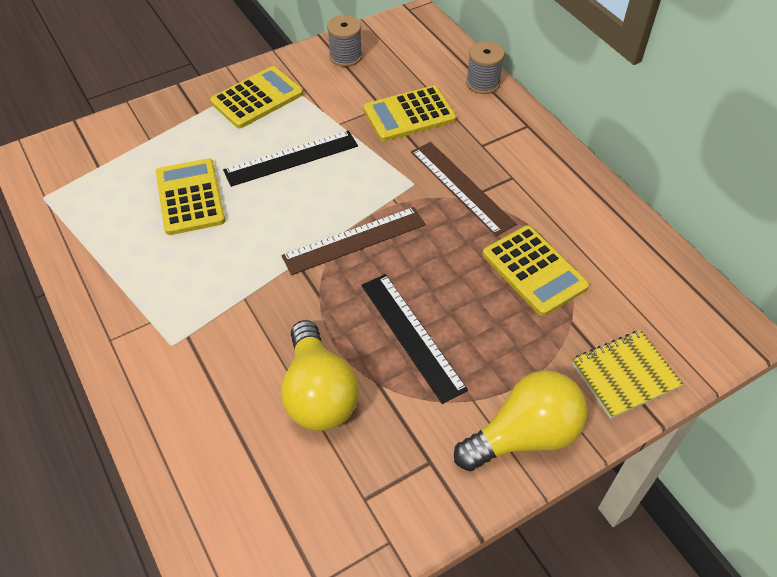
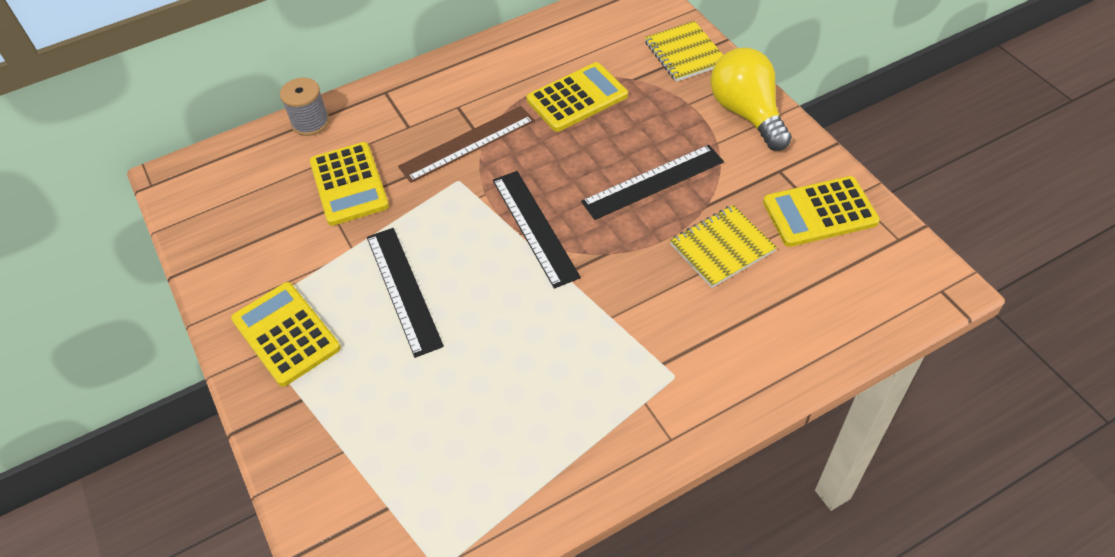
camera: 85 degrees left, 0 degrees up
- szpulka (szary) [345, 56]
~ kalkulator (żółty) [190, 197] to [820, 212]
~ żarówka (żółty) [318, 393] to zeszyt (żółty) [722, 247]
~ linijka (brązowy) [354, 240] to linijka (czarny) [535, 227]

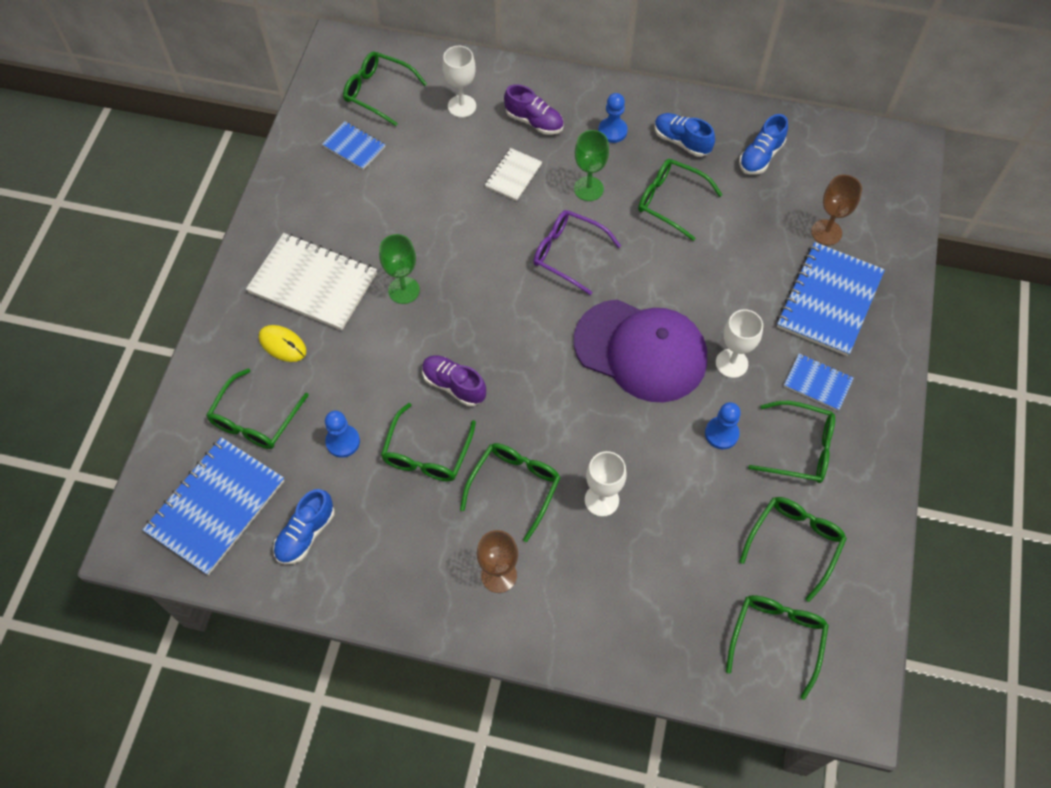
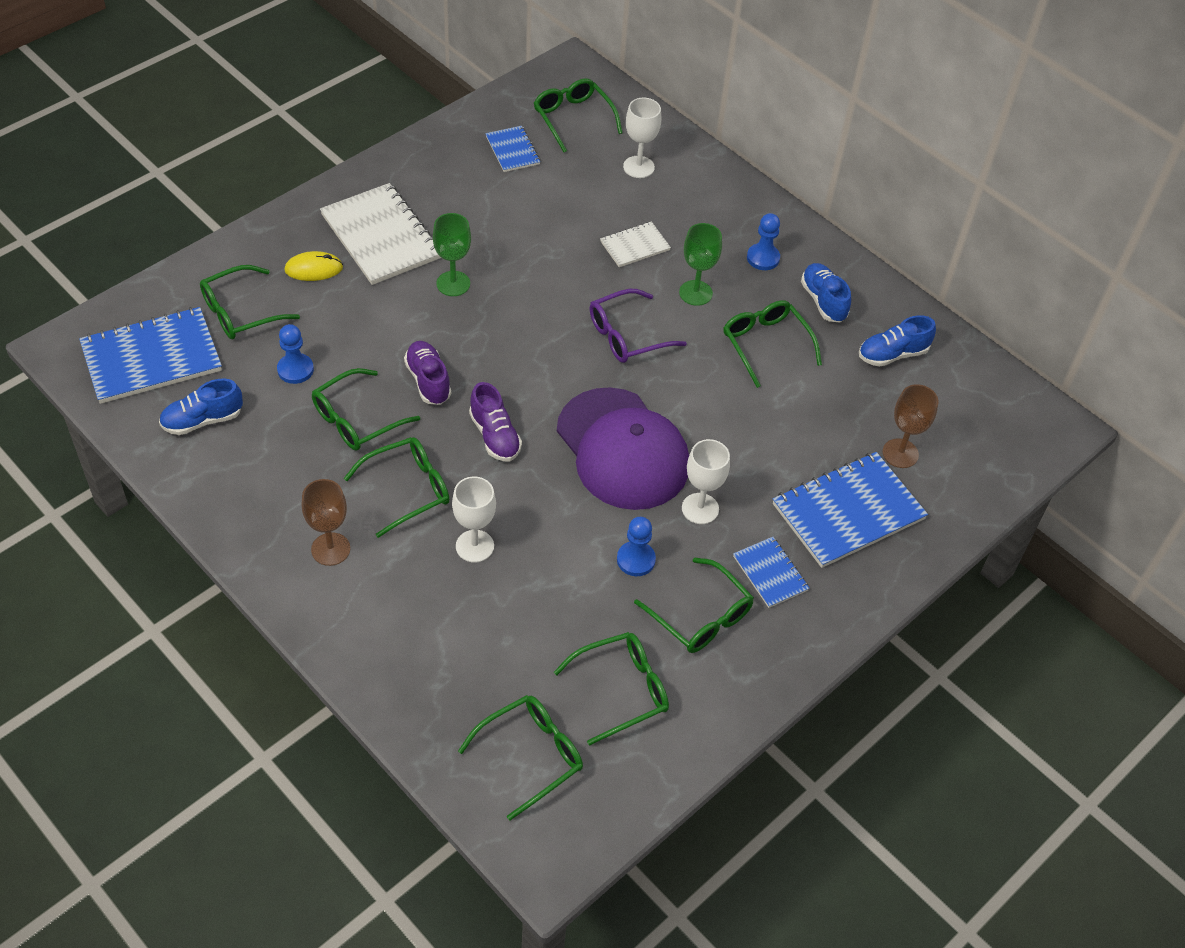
camera: 30 degrees right, 10 degrees down
~ but (fioletowy) [534, 121] to [495, 436]
~ myszka (żółty) [282, 344] = [313, 269] 75 degrees counterclockwise
~ okulary (fioletowy) [569, 254] = [627, 335] 90 degrees counterclockwise

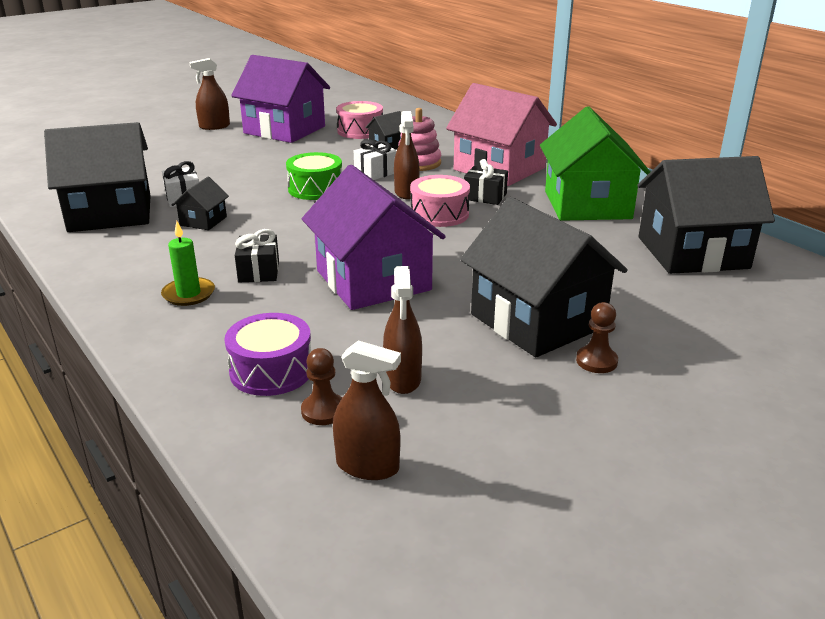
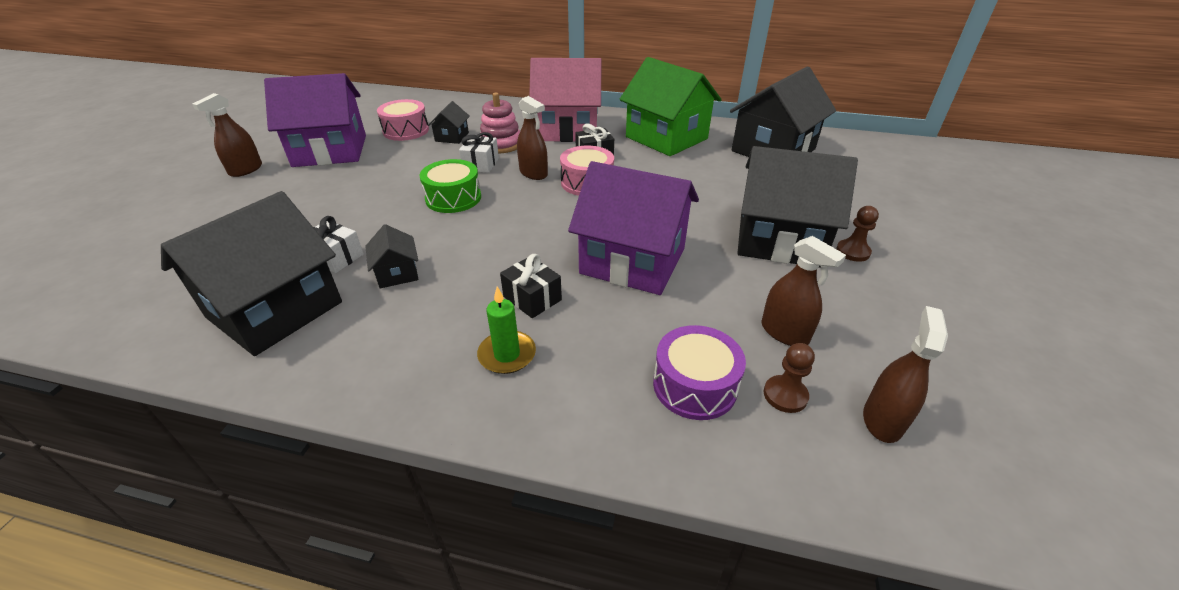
camera: 40 degrees left, 10 degrees up
~ spryskiwacz (brązowy) [367, 466] = [882, 420] 45 degrees counterclockwise

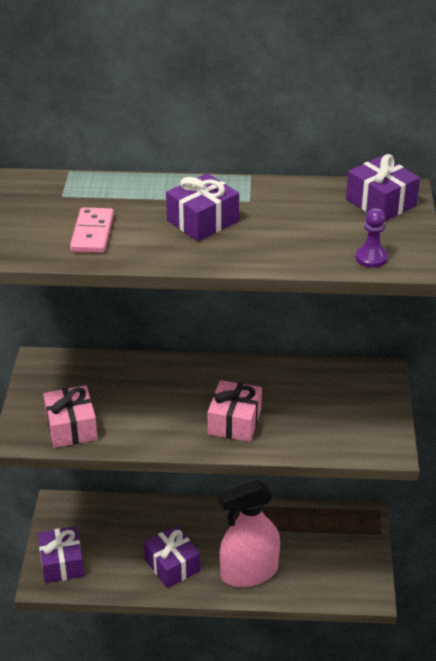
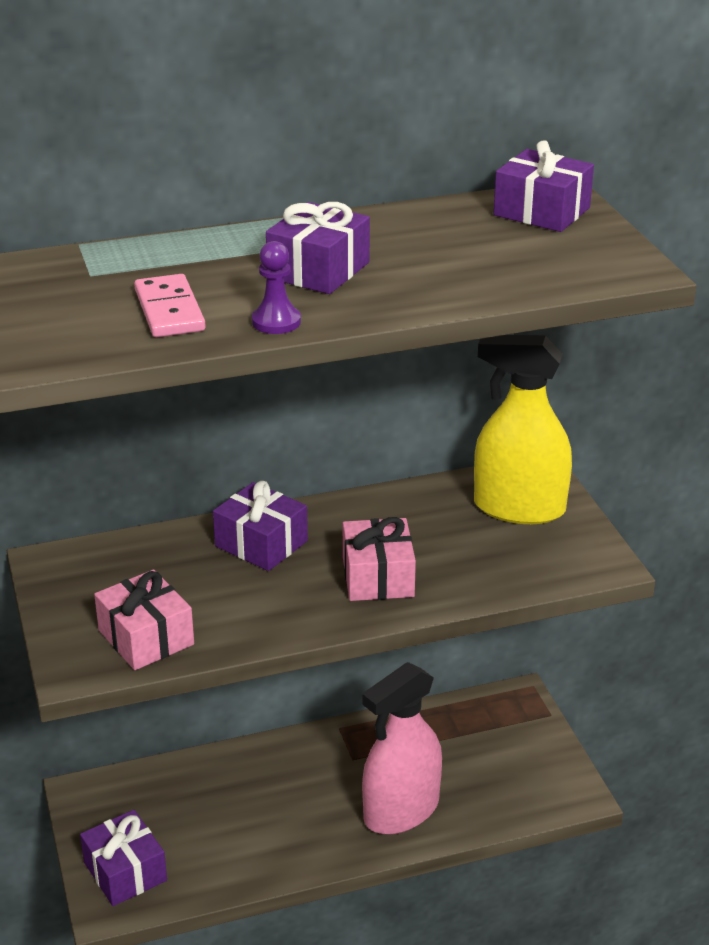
camera: 20 degrees left, 5 degrees down
+ spryskiwacz (żółty) [519, 508]
~ prezent (fioletowy) [172, 565] to [261, 543]
~ pionek (fioletowy) [371, 258] to [276, 322]

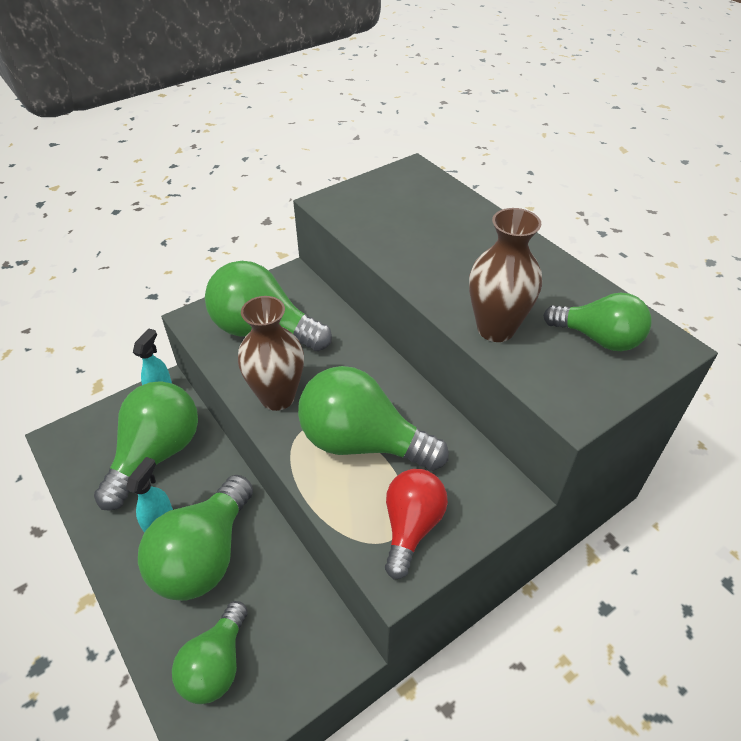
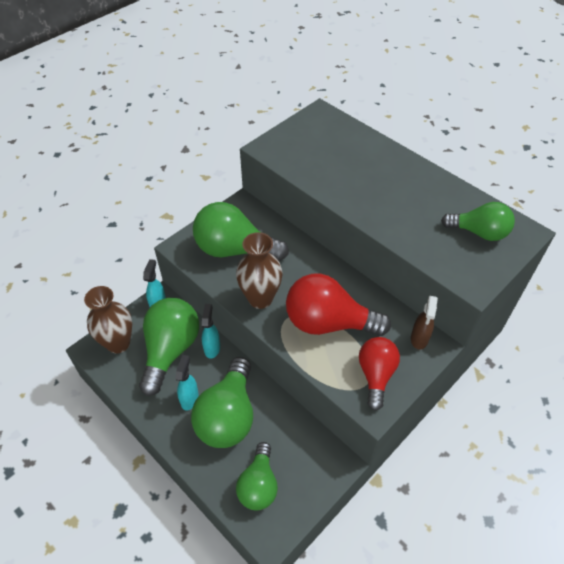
camera: 10 degrees left, 5 degrees up
+ spryskiwacz (turkusowy) [212, 348]
+ spryskiwacz (brązowy) [419, 339]
~ wazon (brązowy) [495, 329] to [118, 343]
~ żarówka (zielony) [362, 442] to żarówka (czerwony) [328, 323]

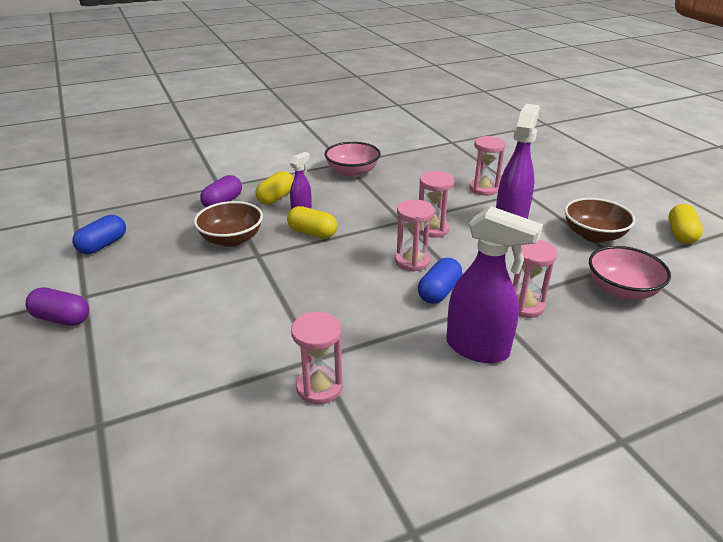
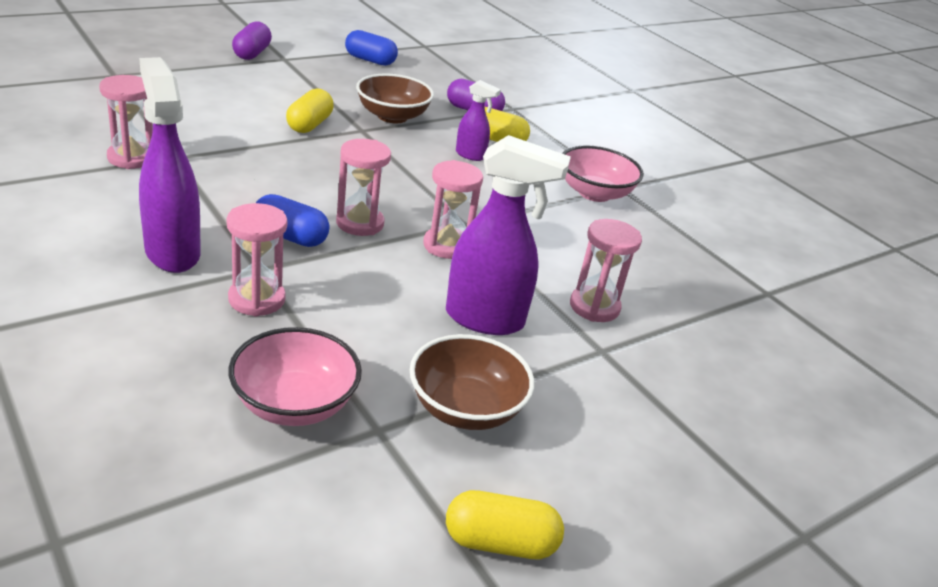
camera: 75 degrees right, 0 degrees up
~ kapsułka (żółty) [312, 233] to [309, 124]
~ spryskiwacz (fioletowy) [478, 348] = [172, 252] 135 degrees clockwise

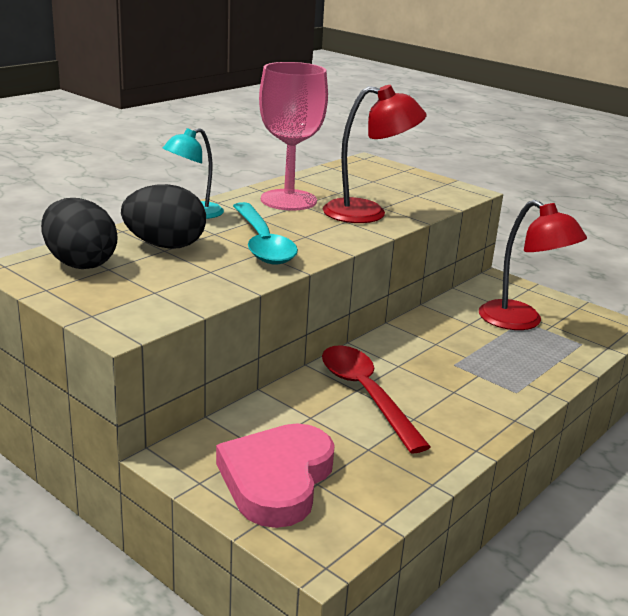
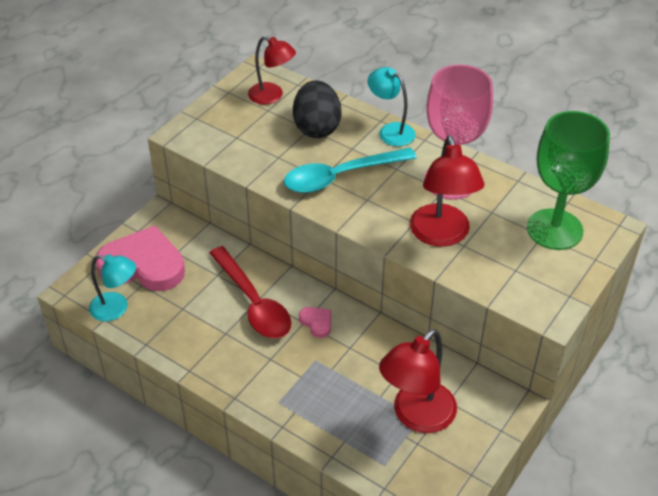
camera: 85 degrees right, 20 degrees up
+ lampka (turkusowy) [116, 308]
+ serce (różowy) [316, 322]
+ kielich (zielony) [554, 229]
~ jajko (czarny) [80, 263] to lampka (czerwony) [272, 96]
~ łyżka (czerwony) [365, 394] = [253, 303] 90 degrees clockwise

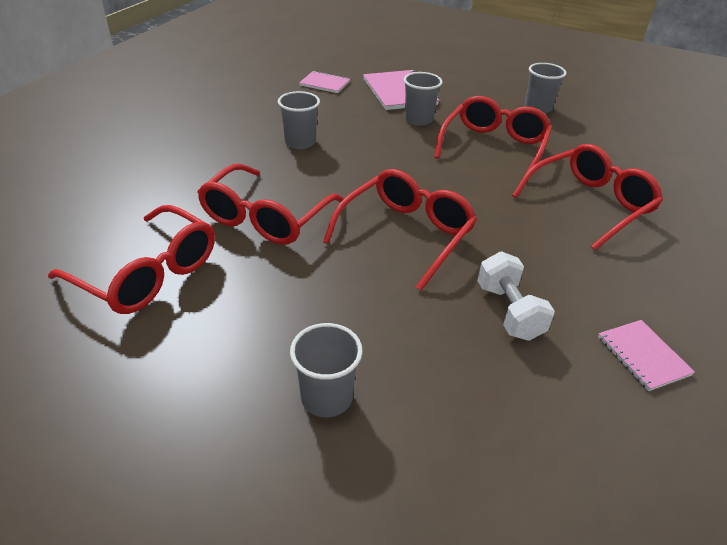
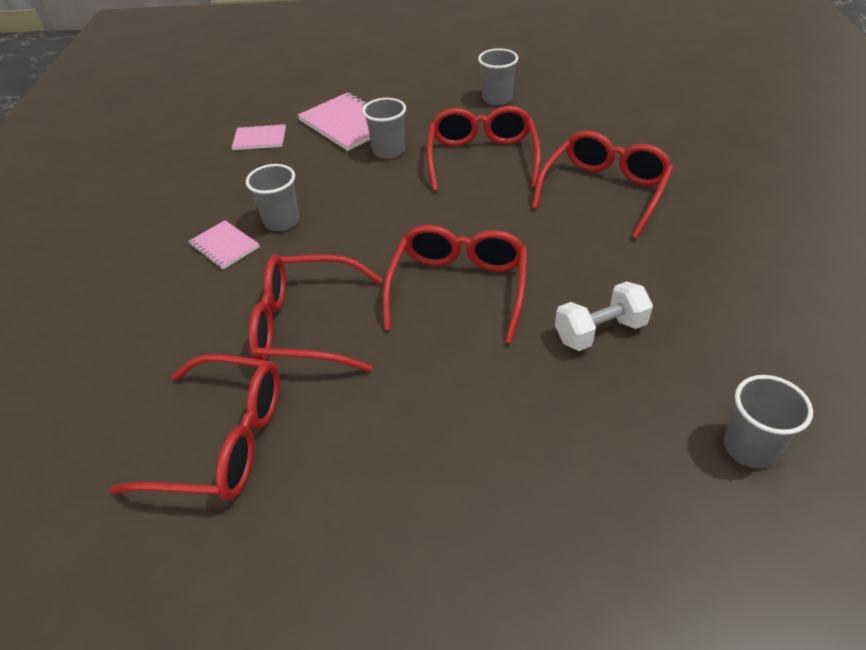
camera: 20 degrees left, 5 degrees up
~ szklanka (szary) [326, 397] to [749, 447]
~ zeszyt (różowy) [643, 356] to [224, 246]
~ okulary (czerwony) [265, 218] = [305, 325] 90 degrees clockwise
~ hantel (biały) [508, 311] = [600, 332] 75 degrees counterclockwise

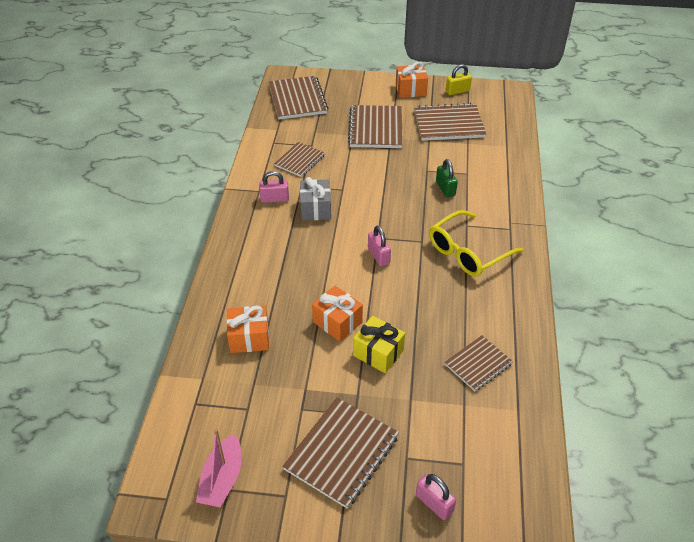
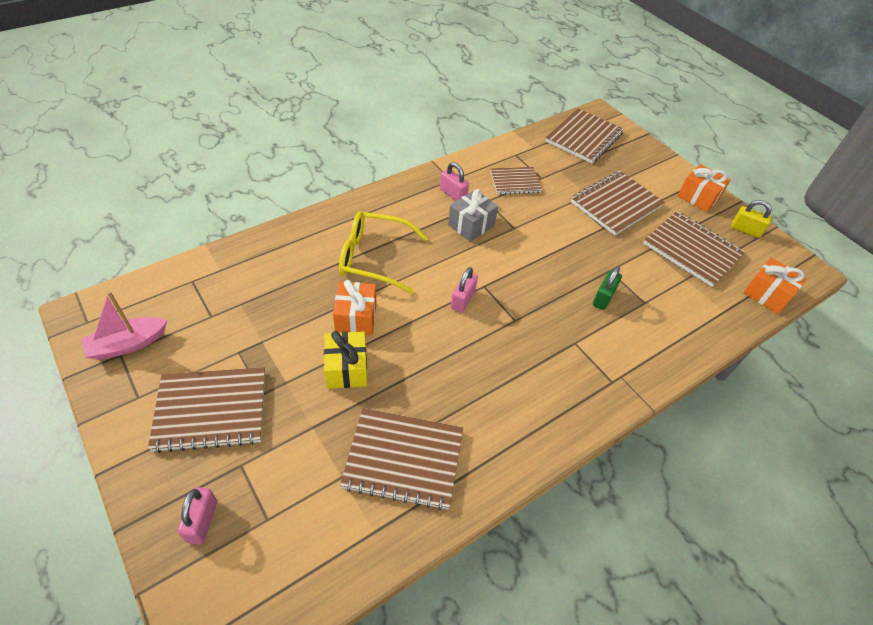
camera: 45 degrees right, 5 degrees up
~ prezent (pomarańczowy) [249, 338] to [767, 294]
~ okulary (żółty) [467, 252] to [373, 257]
~ zeszyt (brązowy) [478, 364] = [403, 459] x1.62

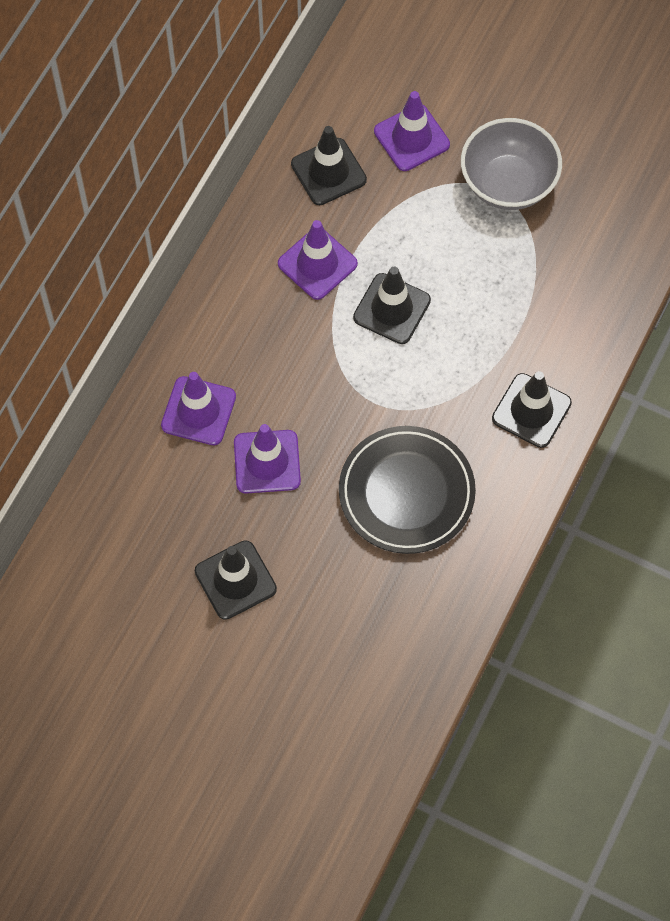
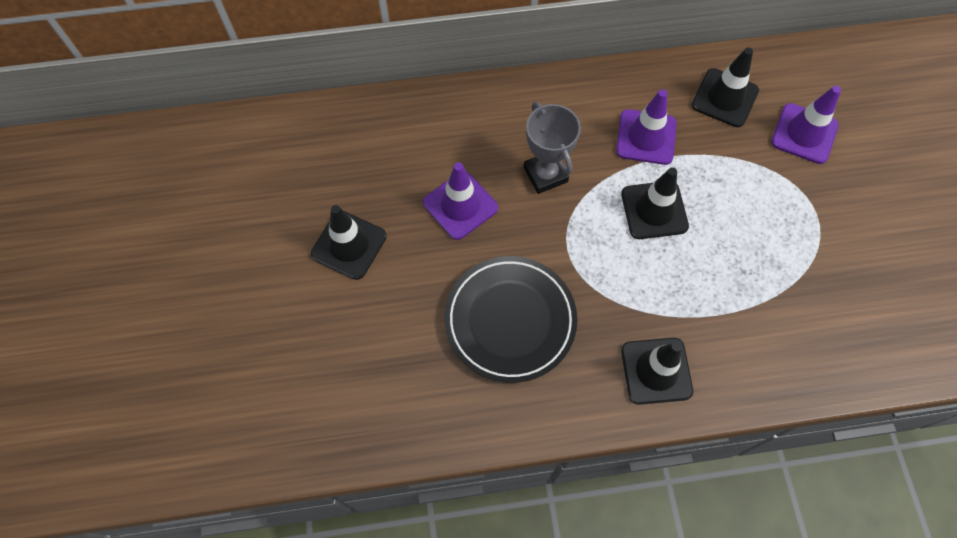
camera: 55 degrees right, 0 degrees up
- pachołek (fioletowy) [198, 411]
- miska (szary) [508, 183]
+ puchar (szary) [545, 174]

